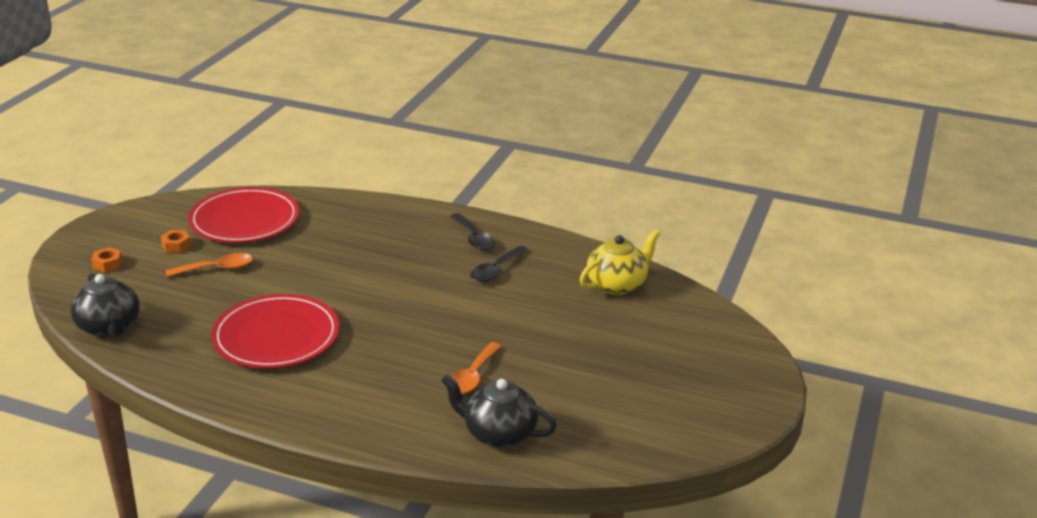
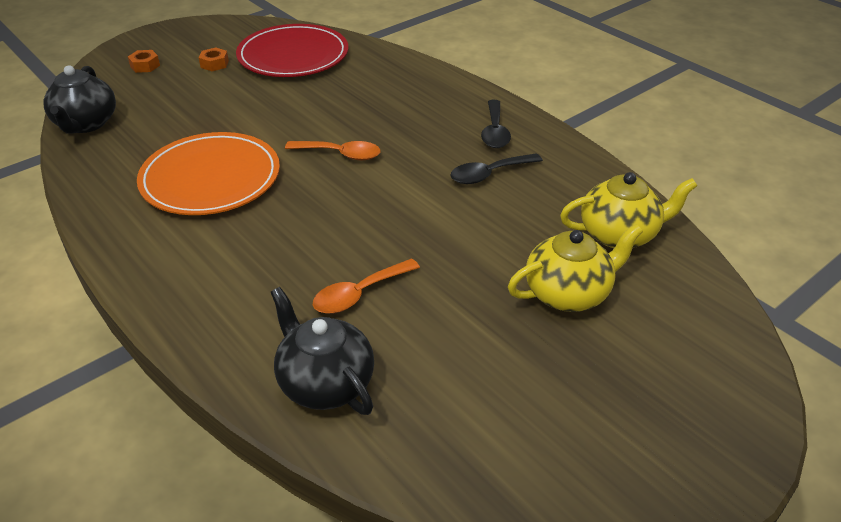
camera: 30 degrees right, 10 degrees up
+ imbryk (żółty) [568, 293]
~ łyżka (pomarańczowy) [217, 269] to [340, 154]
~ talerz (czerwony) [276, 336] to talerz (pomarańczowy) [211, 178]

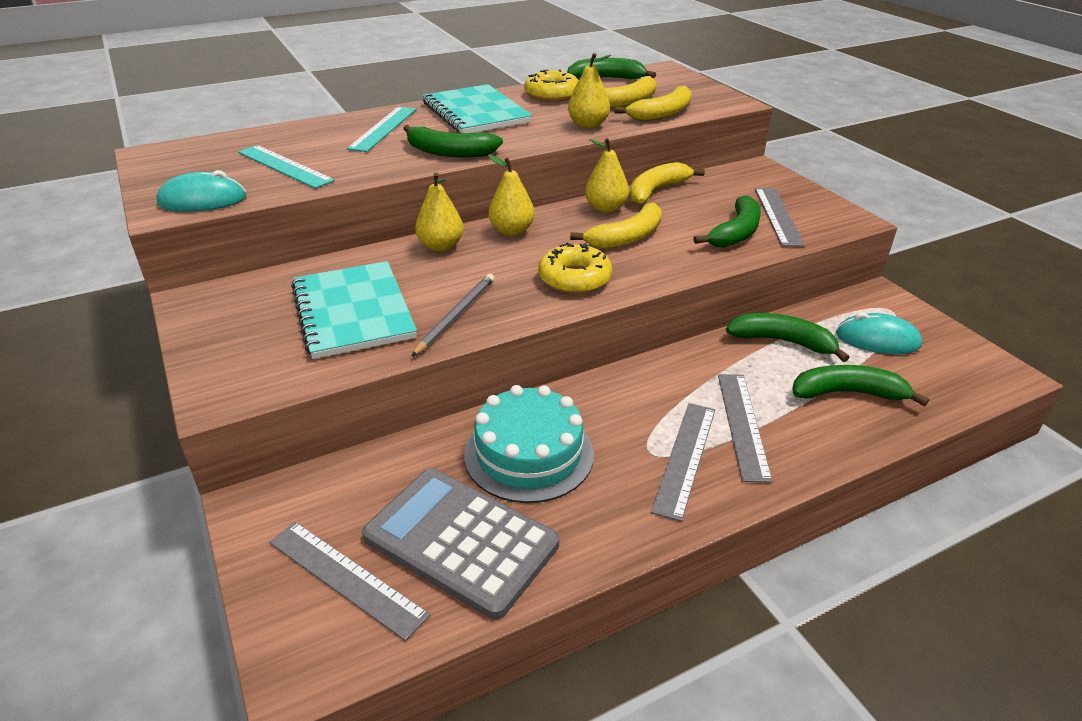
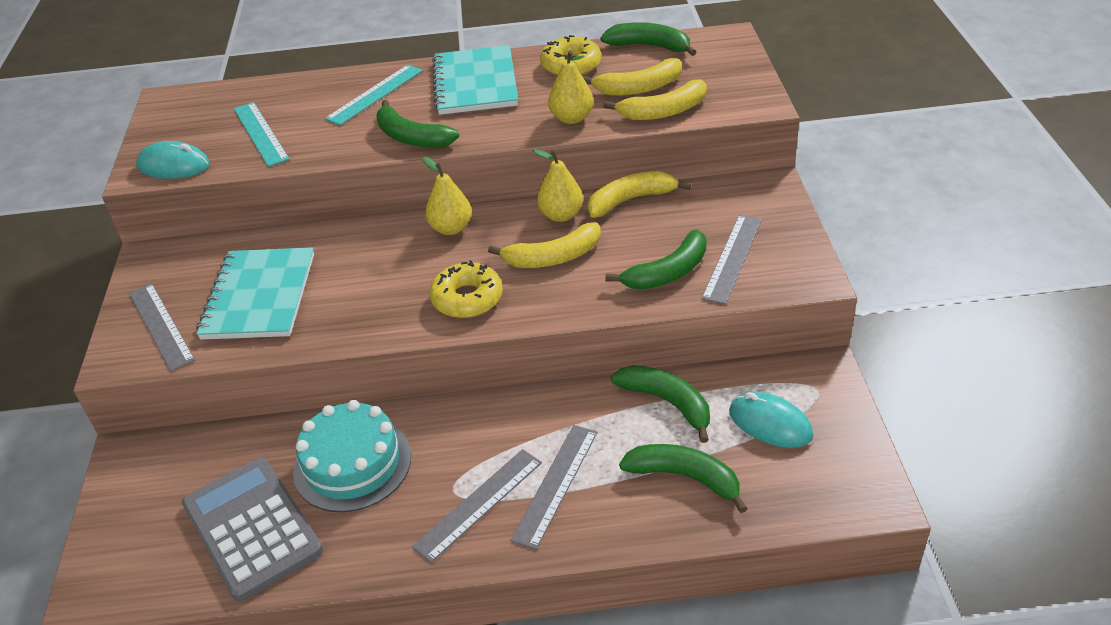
camera: 25 degrees right, 5 degrees up
- ołówek (szary) [456, 316]
- gruszka (żółty) [440, 246]
~ linijka (szary) [346, 577] to [161, 326]

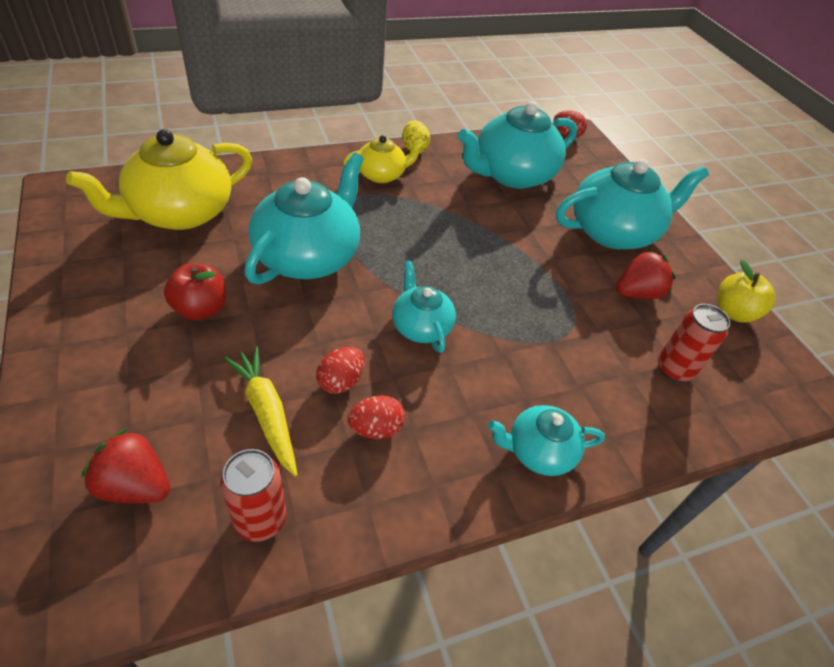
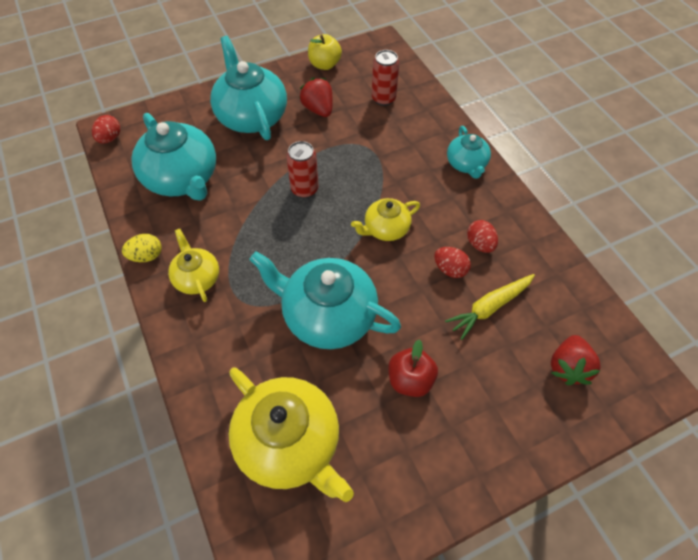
camera: 90 degrees left, 10 degrees up
~ puszka (czerwony) [260, 519] to [304, 189]
~ imbryk (turkusowy) [421, 326] to imbryk (żółty) [385, 229]

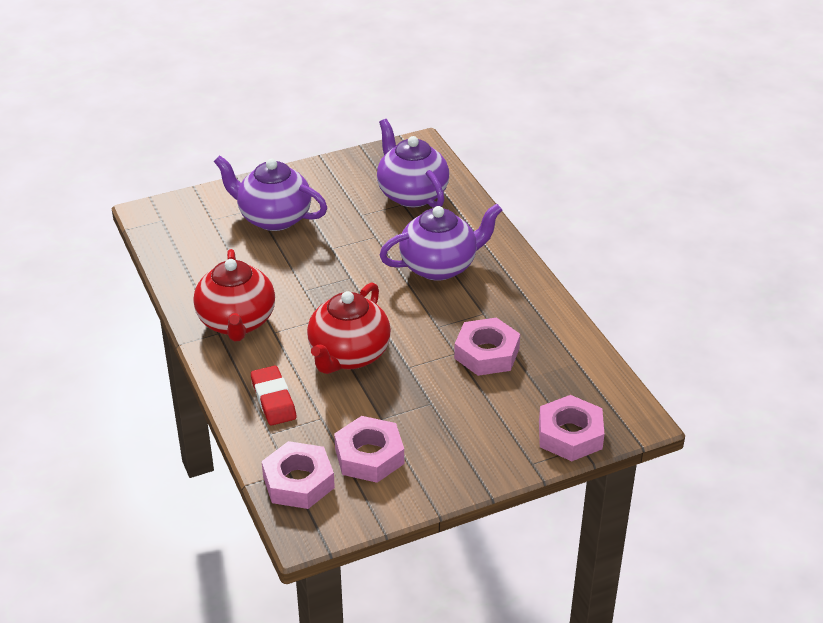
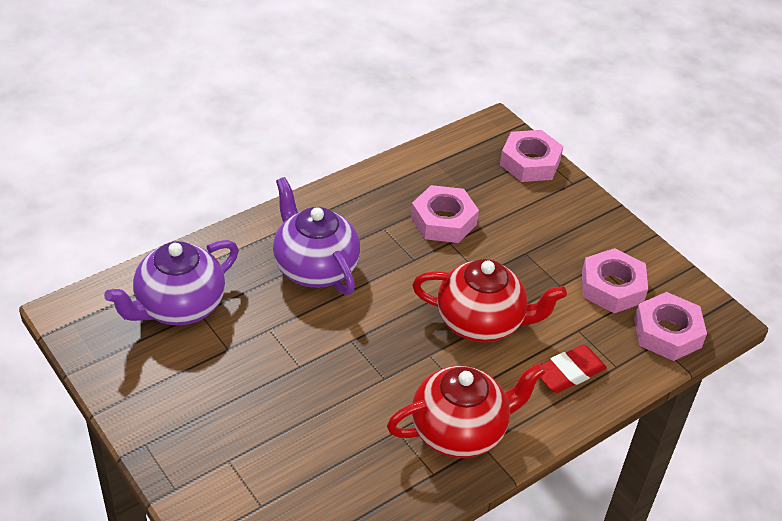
camera: 105 degrees left, 5 degrees up
- imbryk (fioletowy) [273, 218]

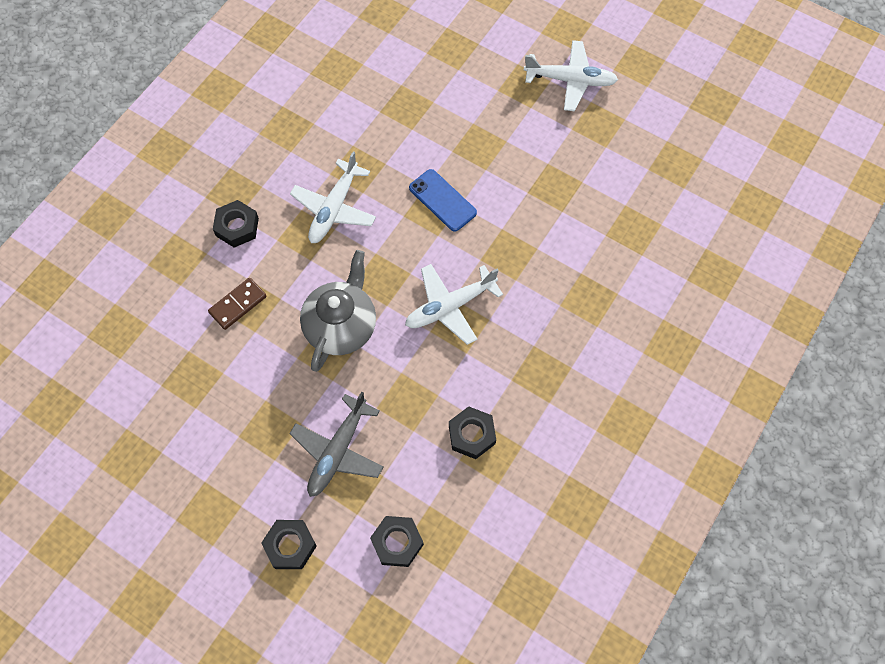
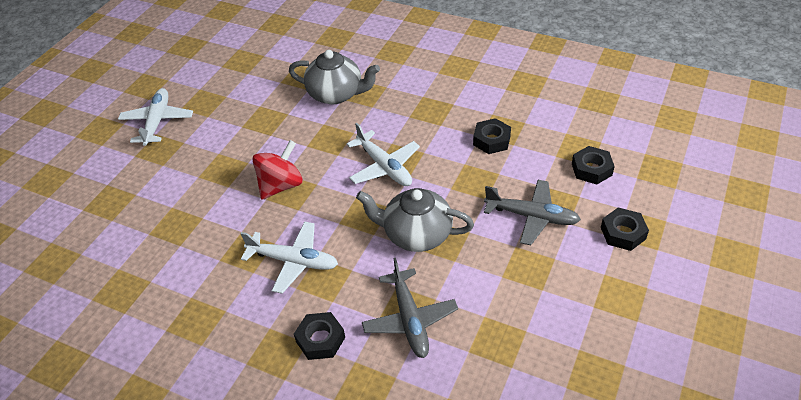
camera: 95 degrees left, 20 degrees down
+ imbryk (szary) [336, 94]
~ kostka domina (brązowy) [238, 305] to samolot (szary) [409, 319]
~ telefon (niebieski) [442, 200] to bączek (czerwony) [281, 185]

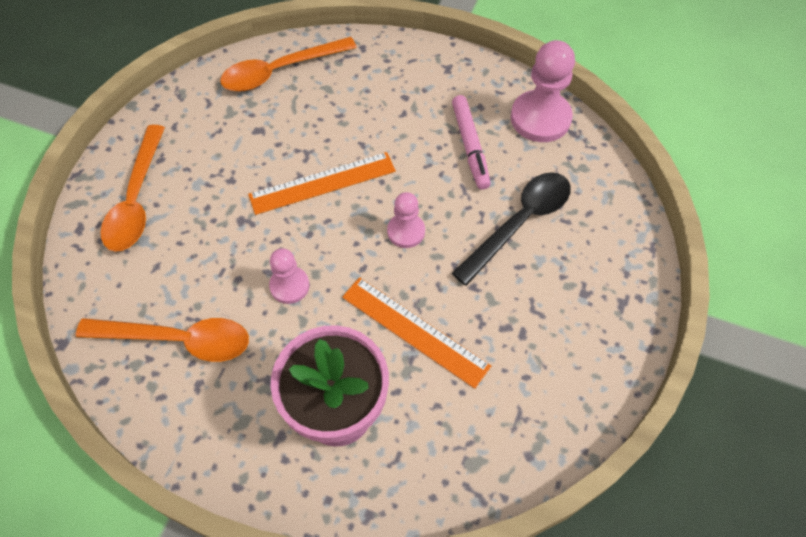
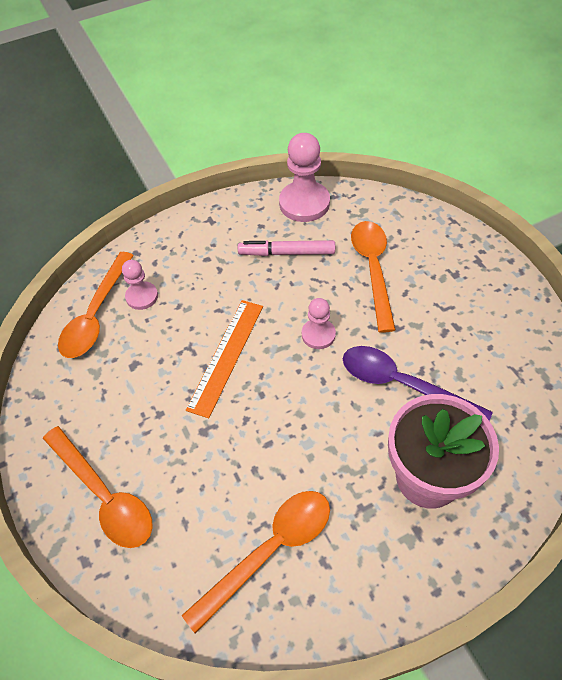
camera: 45 degrees left, 5 degrees down
~ pionek (różowy) [289, 286] to [142, 296]
~ linijka (pomarańczowy) [414, 331] to łyżka (fioletowy) [402, 384]
~ łyżka (czarny) [519, 223] to łyżka (pomarańczowy) [373, 269]
~ flamaster (różowy) [470, 146] = [287, 253] 150 degrees clockwise

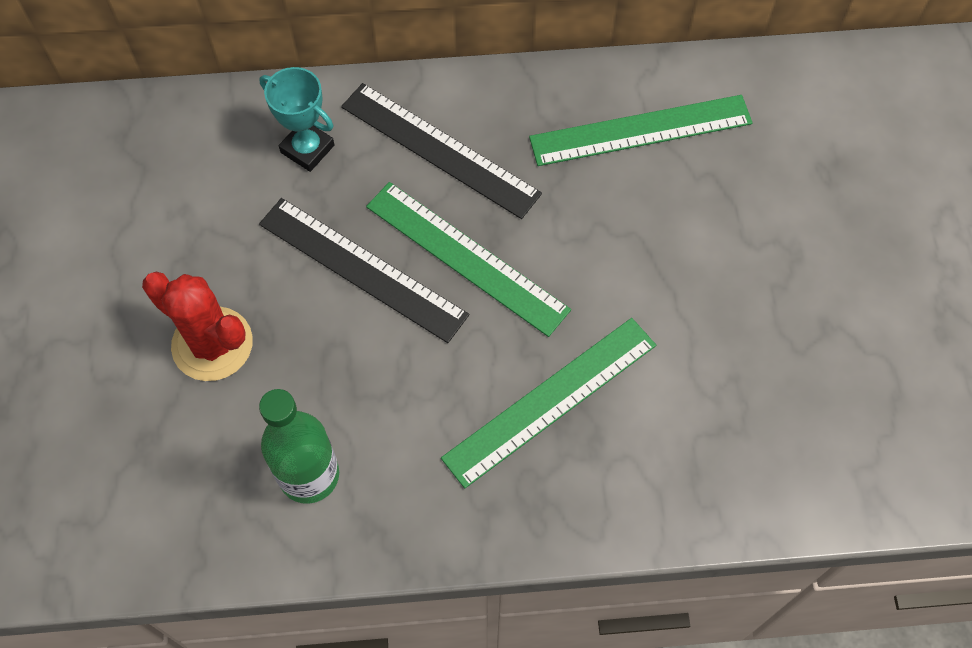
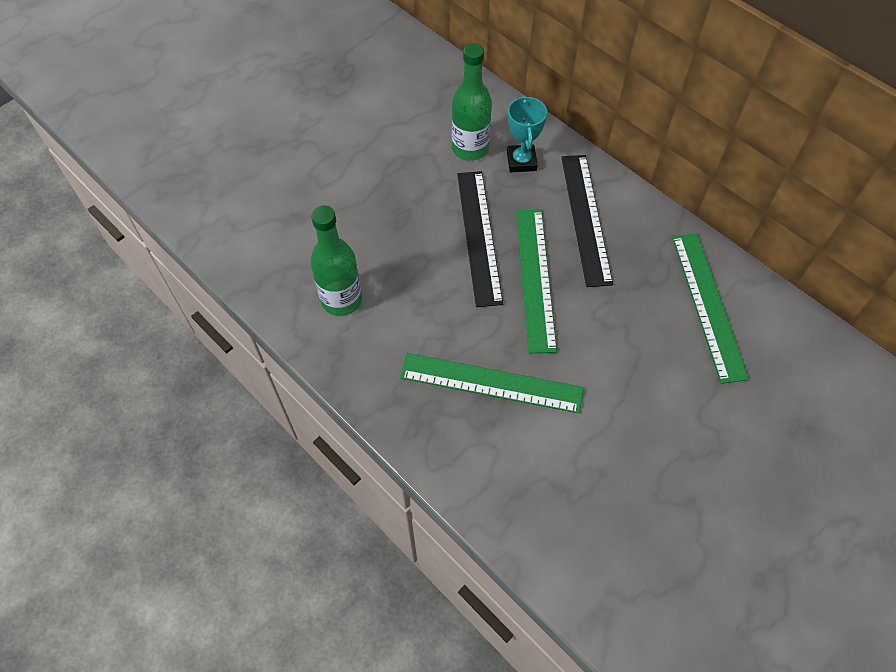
camera: 50 degrees right, 5 degrees down
- kaktus (czerwony) [212, 344]
+ butelka (zielony) [470, 148]
~ linijka (zielony) [640, 130] = [708, 305] 45 degrees clockwise

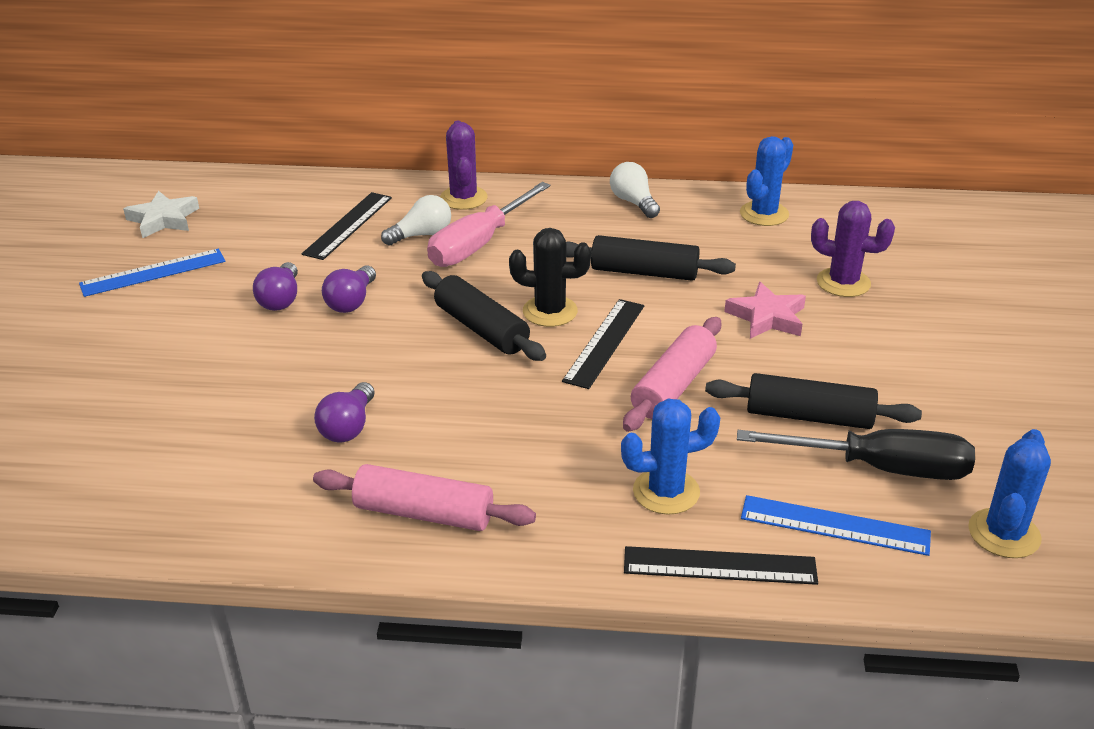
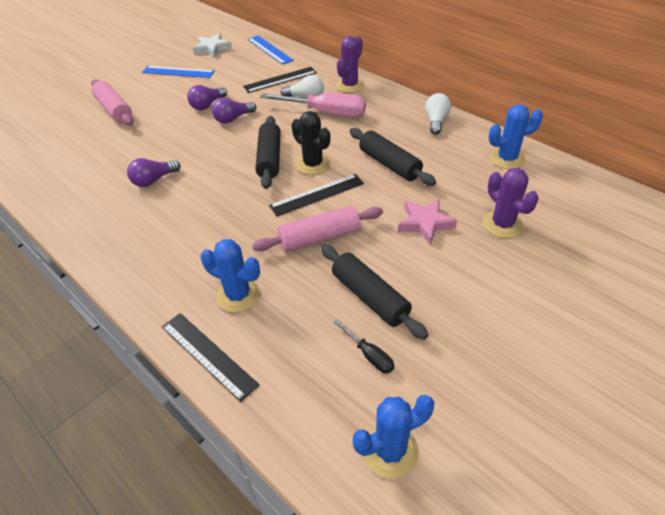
camera: 40 degrees right, 10 degrees up
~ wałek do ciasta (różowy) [424, 513] to [114, 110]
~ linijka (niebieski) [834, 525] to [269, 49]
~ śrubokręt (różowy) [479, 244] = [326, 113] 150 degrees counterclockwise
~ śrubokręt (czarny) [880, 468] = [369, 355] x0.47

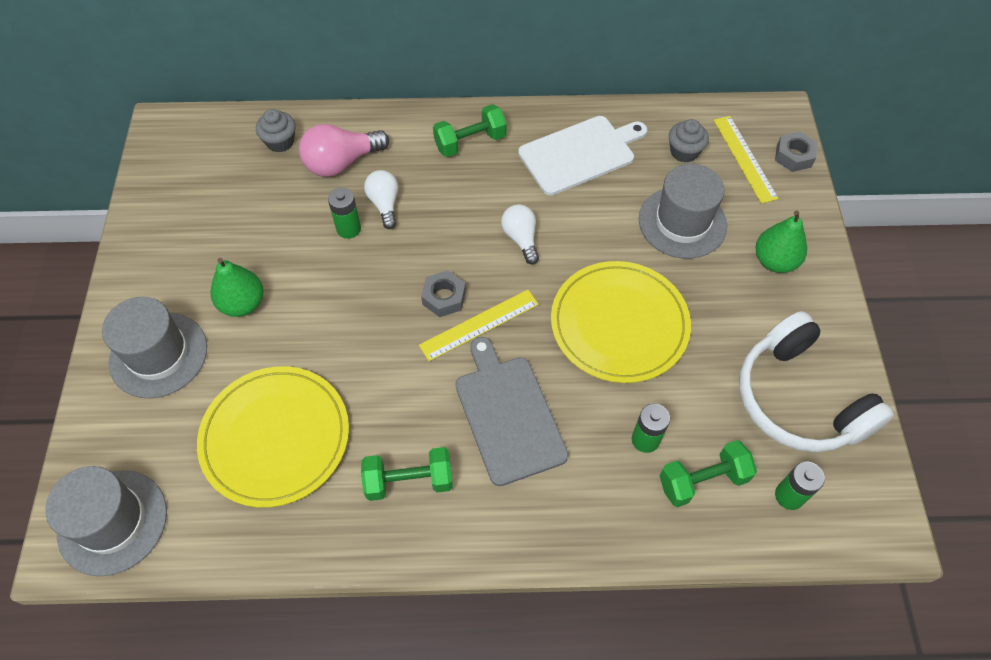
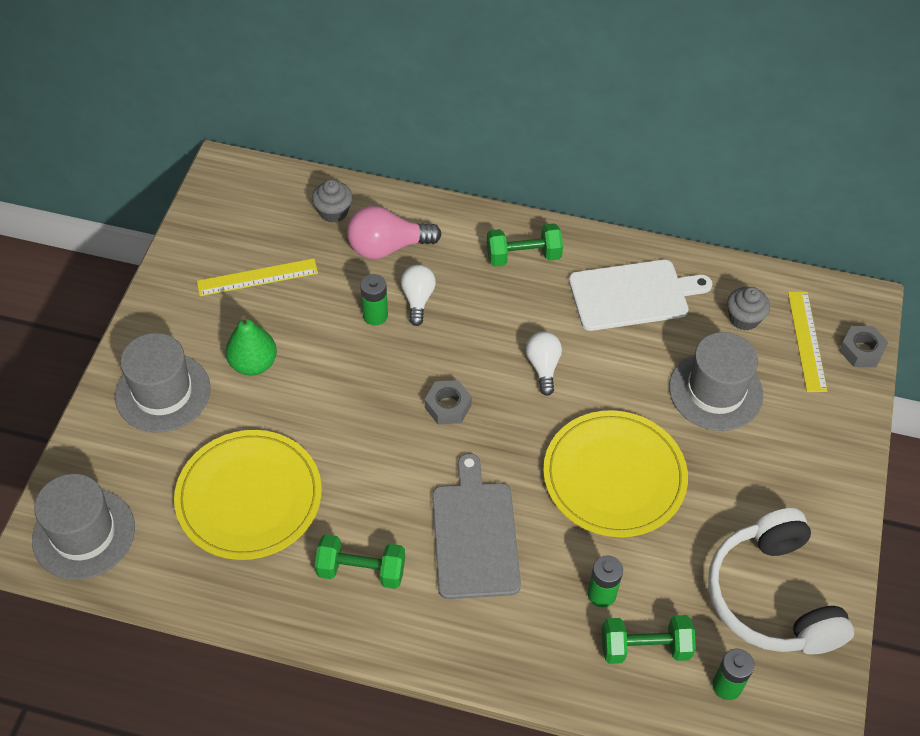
camera: 15 degrees right, 5 degrees down
- gruszka (zielony) [774, 261]
~ linijka (żółty) [479, 325] to [257, 277]

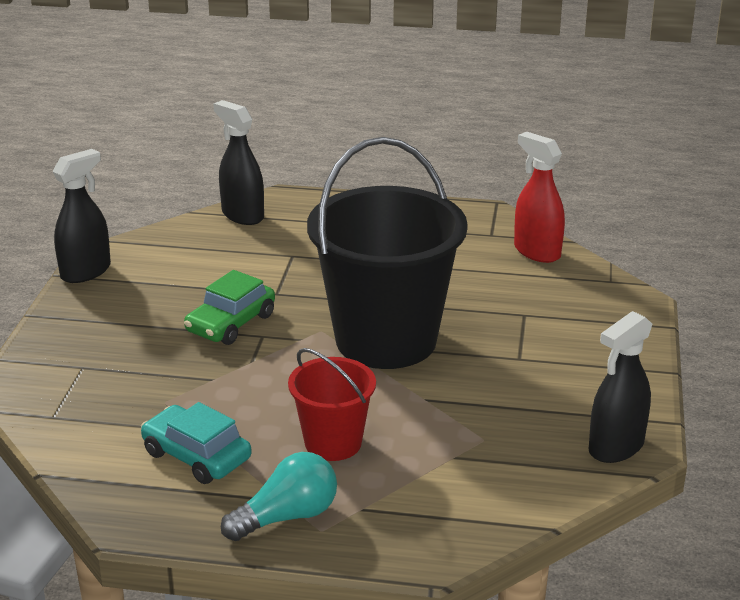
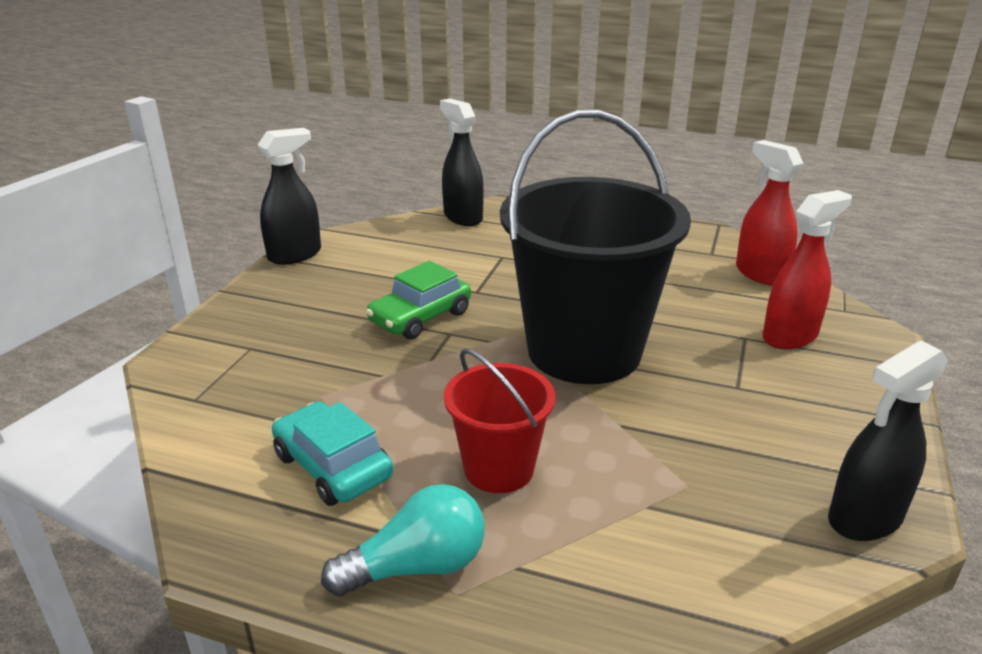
camera: 10 degrees right, 0 degrees up
+ spryskiwacz (czerwony) [790, 336]

